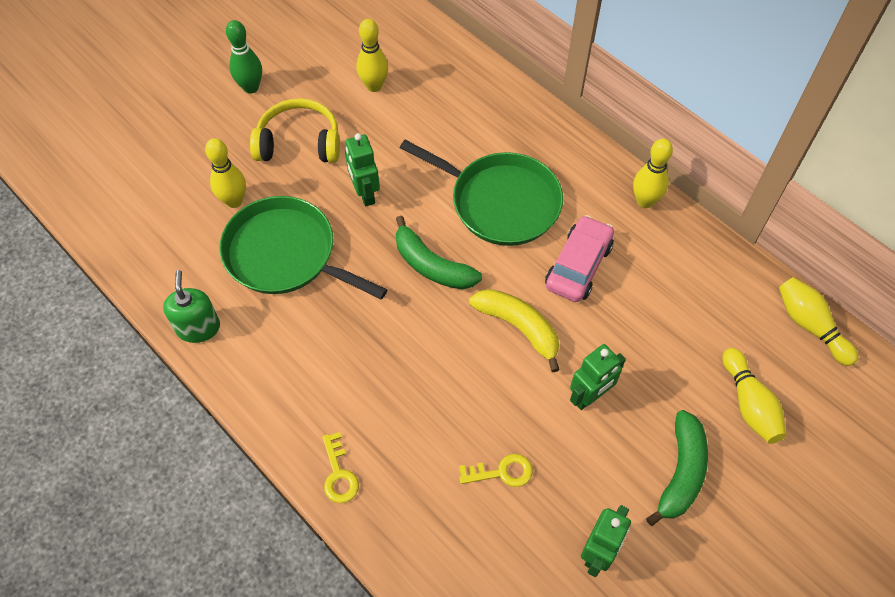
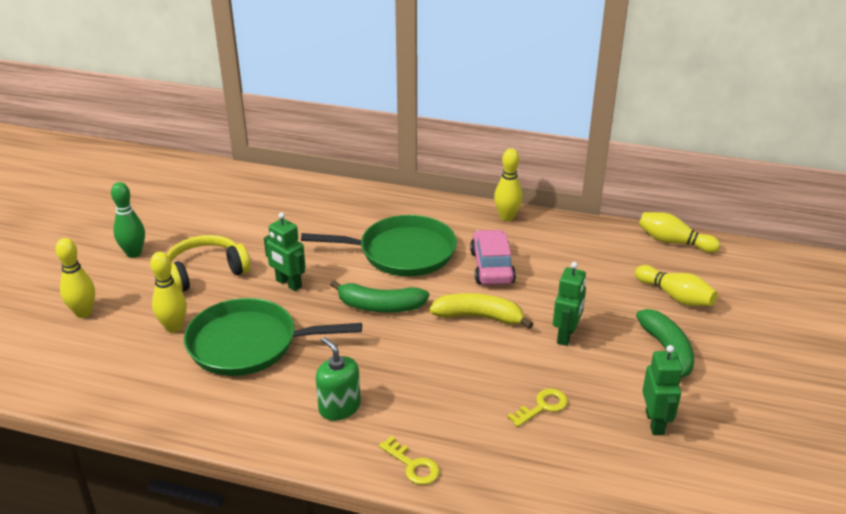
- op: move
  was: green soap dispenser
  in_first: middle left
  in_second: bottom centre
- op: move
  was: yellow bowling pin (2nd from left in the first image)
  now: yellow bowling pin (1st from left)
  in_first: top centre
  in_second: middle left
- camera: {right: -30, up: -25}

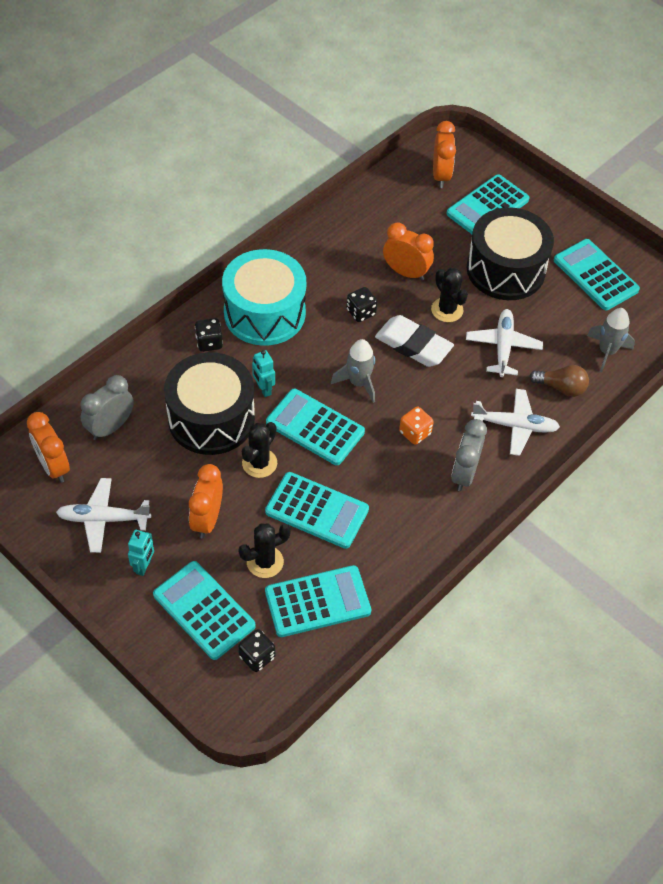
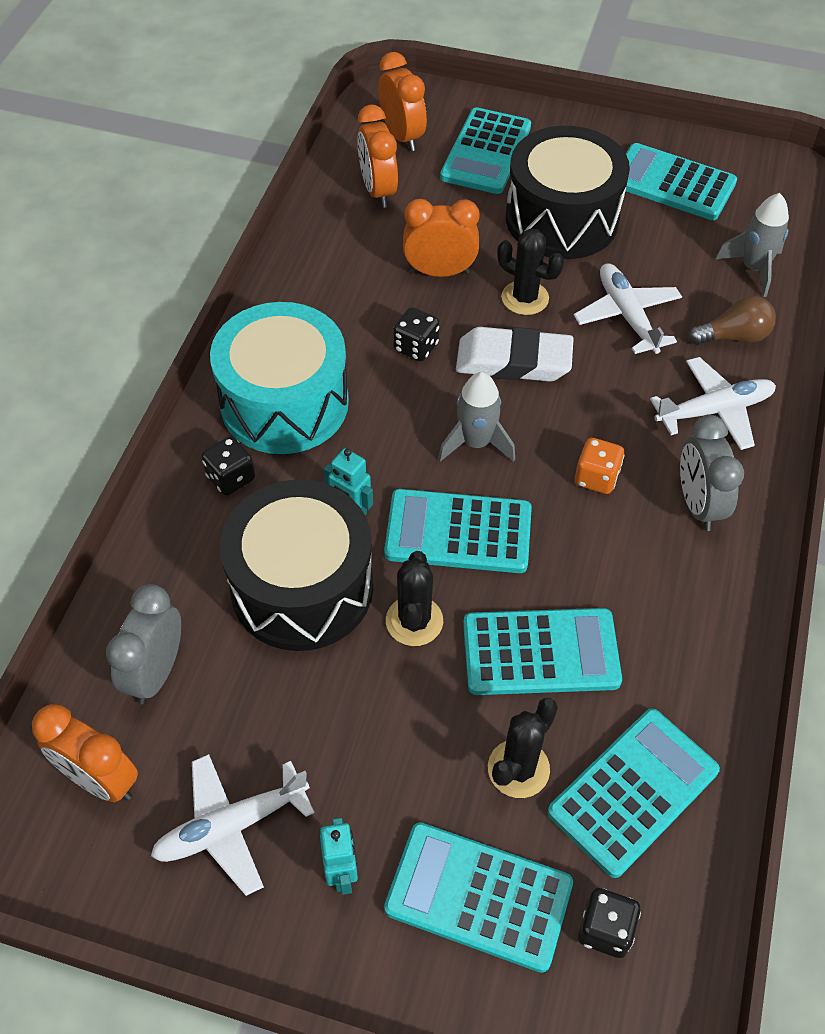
- op: move
  was: orange clock (2nd from left)
  in_first: middle left
  in_second: top centre
- camera: {right: -25, up: 0}

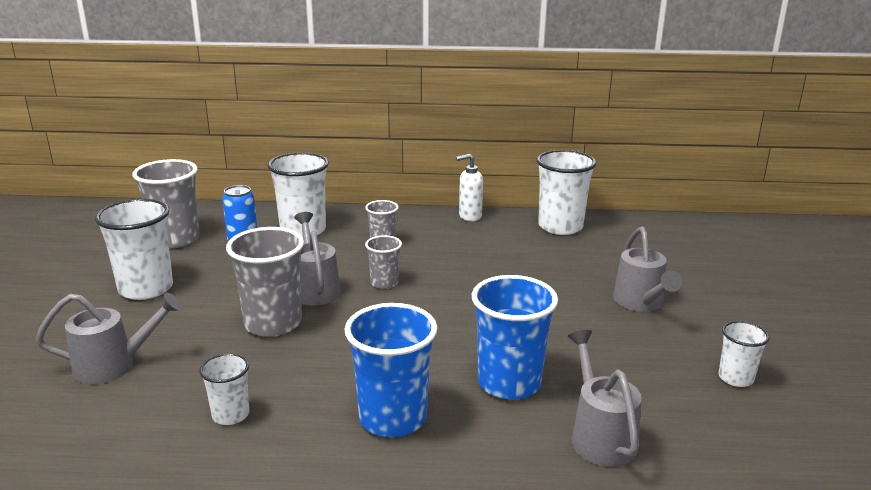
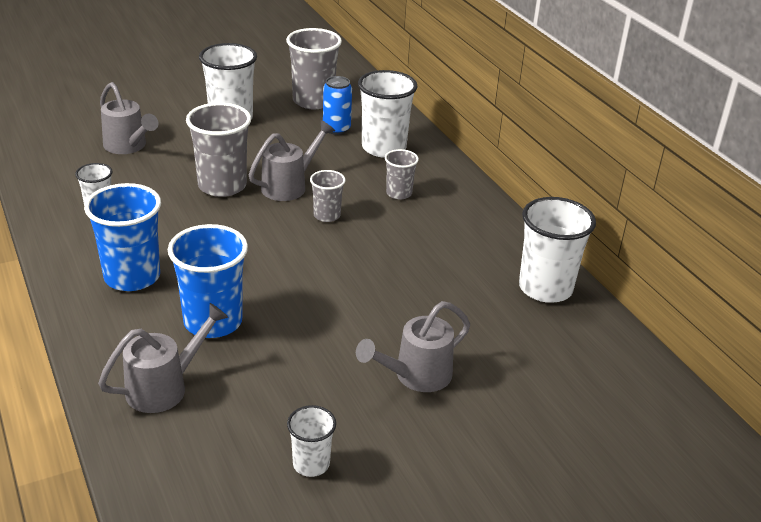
- op: delete
  was: white soap dispenser
  in_first: centre
- camera: {right: 60, up: 10}

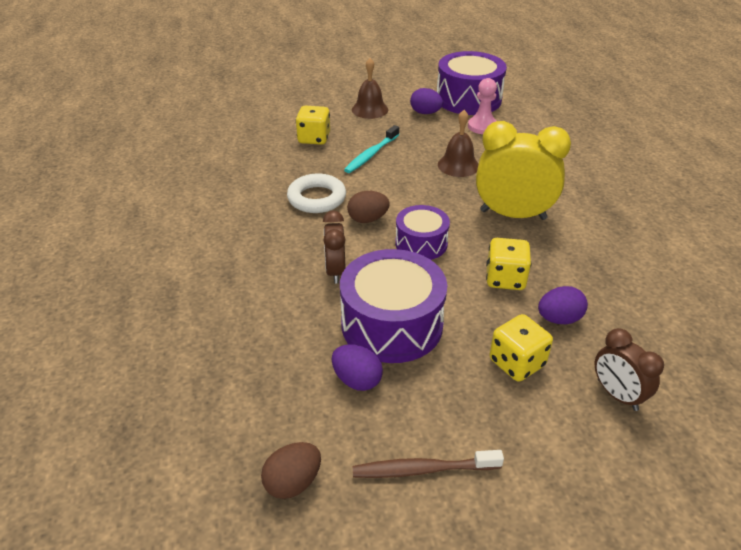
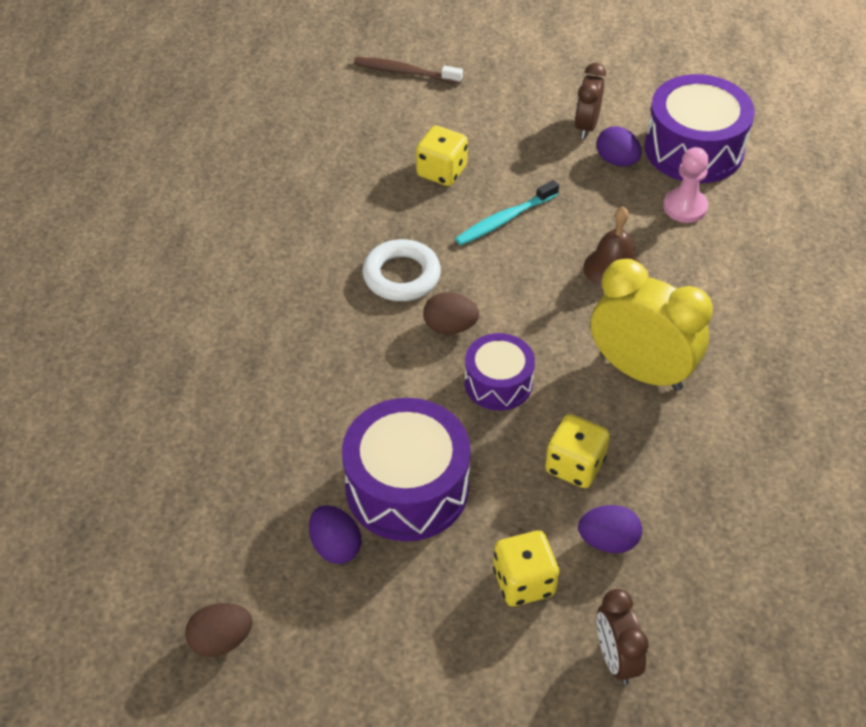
- op: move
  was: brown clock (1st from left)
  in_first: centre
  in_second: top right
- op: delete
  was: brown bell (1st from left)
  in_first: top centre
- op: move
  was: brown toothbrush
  in_first: bottom centre
  in_second: top centre
- camera: {right: 20, up: 10}

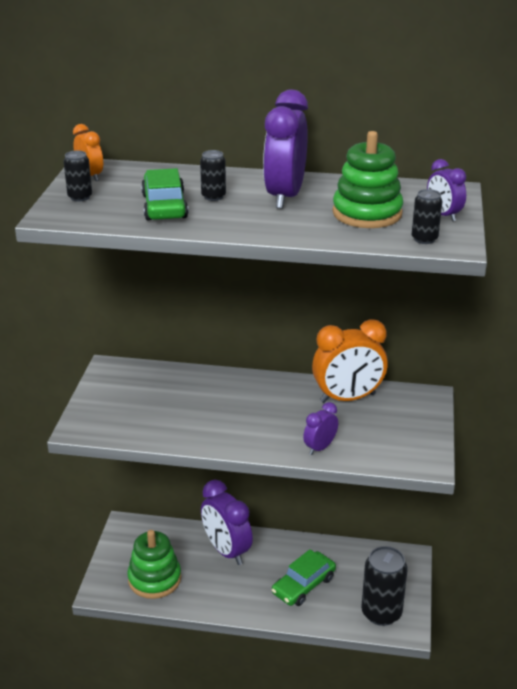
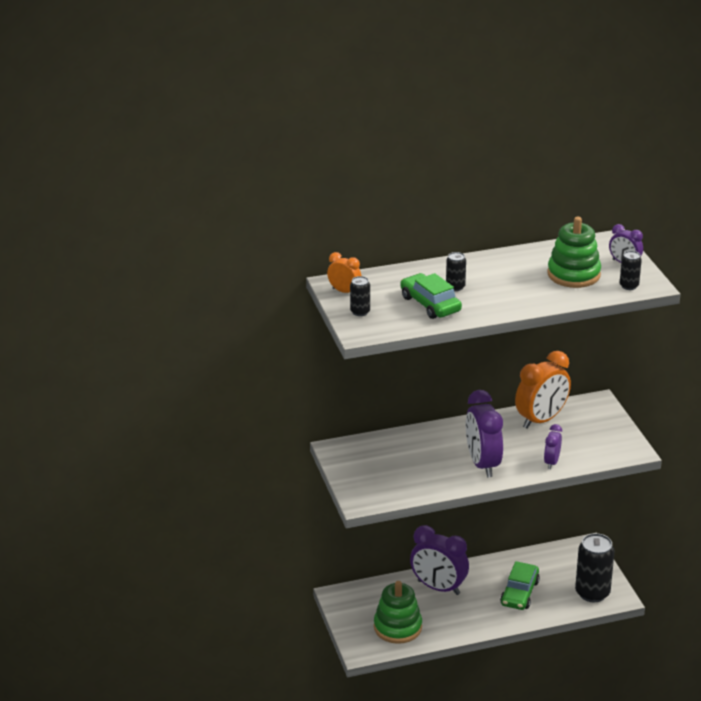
- op: move
  was: purple clock (2nd from left)
  in_first: top centre
  in_second: middle right
- camera: {right: -25, up: 0}

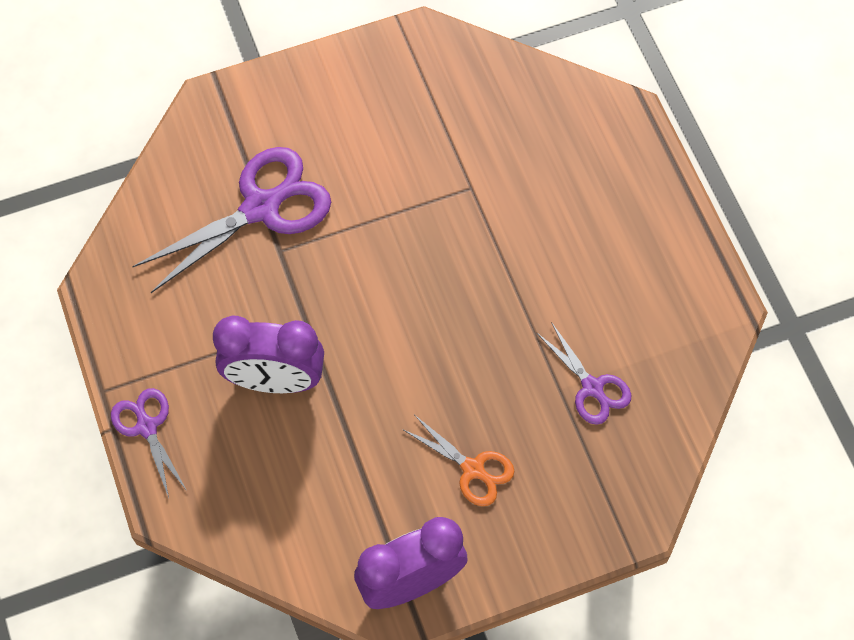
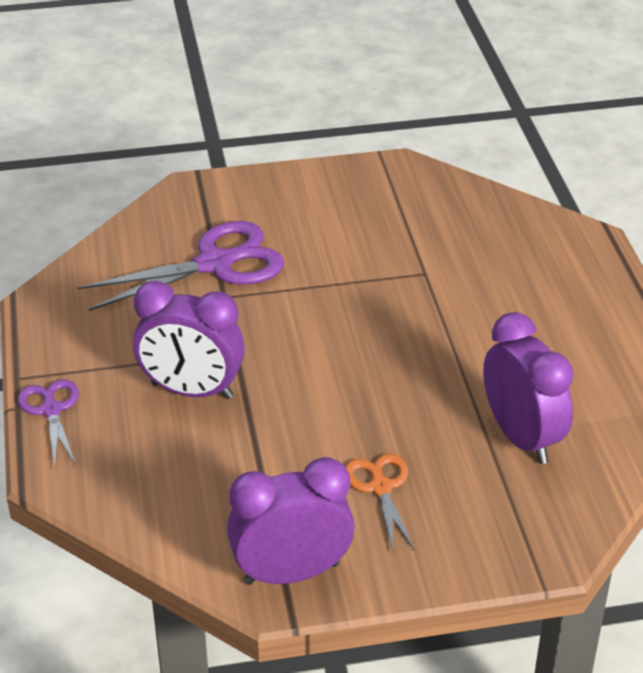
- op: rotate
  was: orange scissors
  in_first: bottom centre
  in_second: bottom centre
  clockwise: -150
- op: replace
  was: purple scissors (3rd from left)
  now: purple clock (3rd from left)
  in_first: middle right
  in_second: middle right
- camera: {right: 10, up: -25}

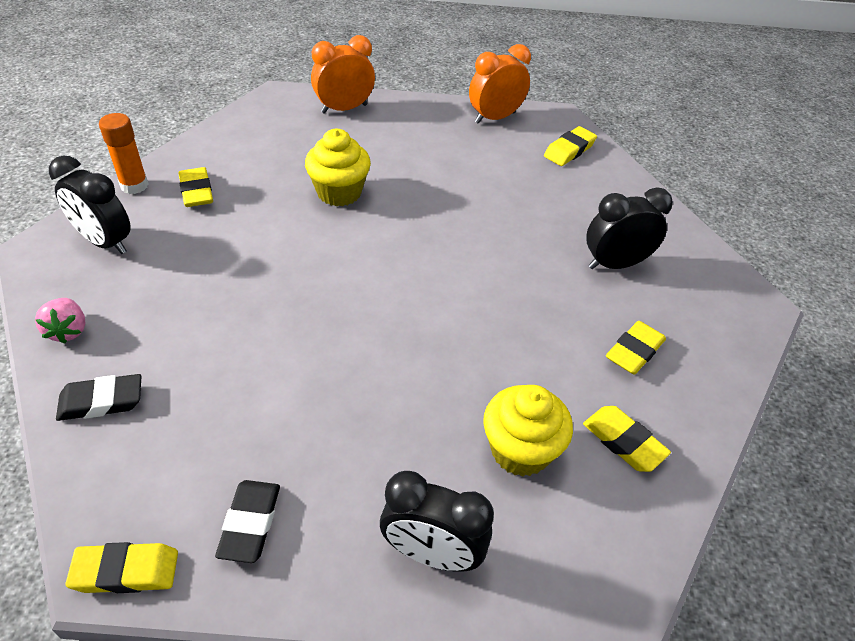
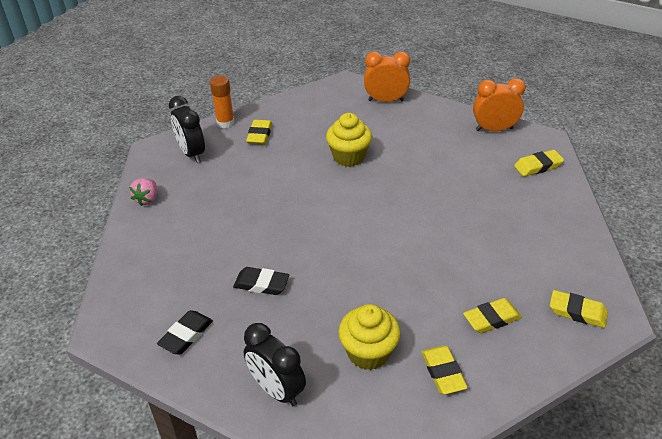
- op: move
  was: black eraser (1st from left in the first image)
  now: black eraser (2nd from left)
  in_first: middle left
  in_second: centre
- op: move
  was: yellow eraser (1st from left in the first image)
  now: yellow eraser (5th from left)
  in_first: bottom left
  in_second: bottom right
- op: delete
  was: black clock (3rd from left)
  in_first: middle right
- camera: {right: 30, up: -5}

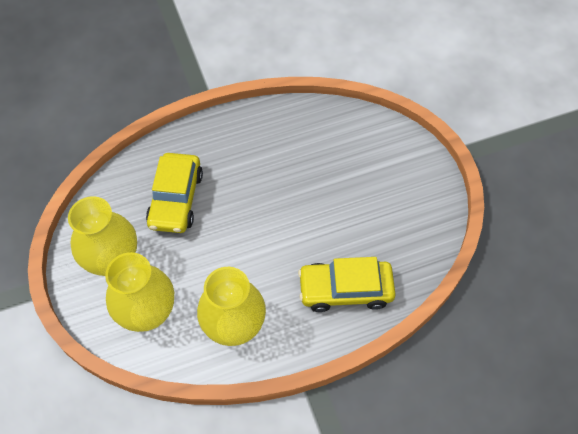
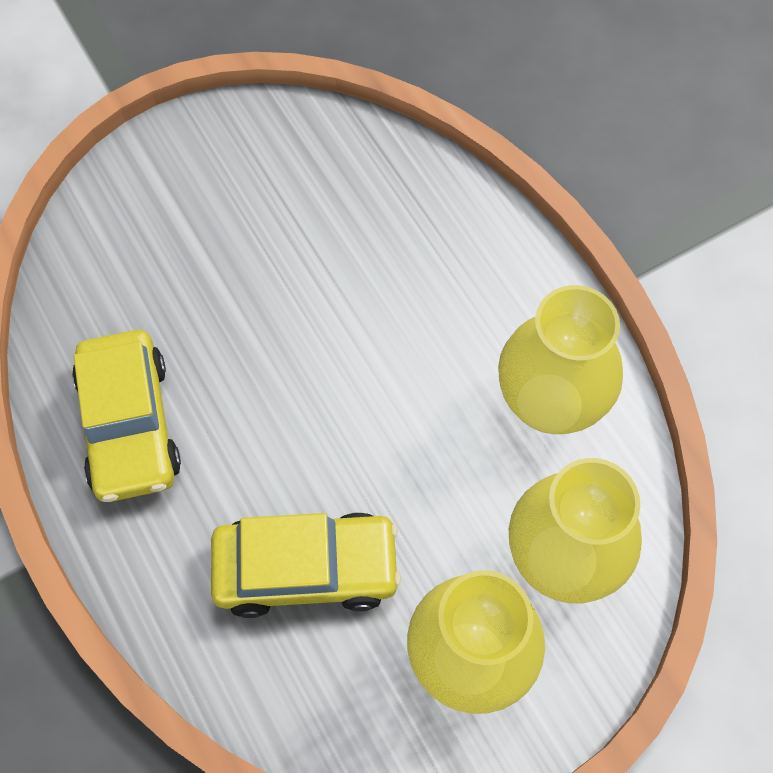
- op: move
  was: yellow car (2nd from left in the first image)
  now: yellow car (1st from left)
  in_first: centre
  in_second: middle left
- camera: {right: -100, up: 5}

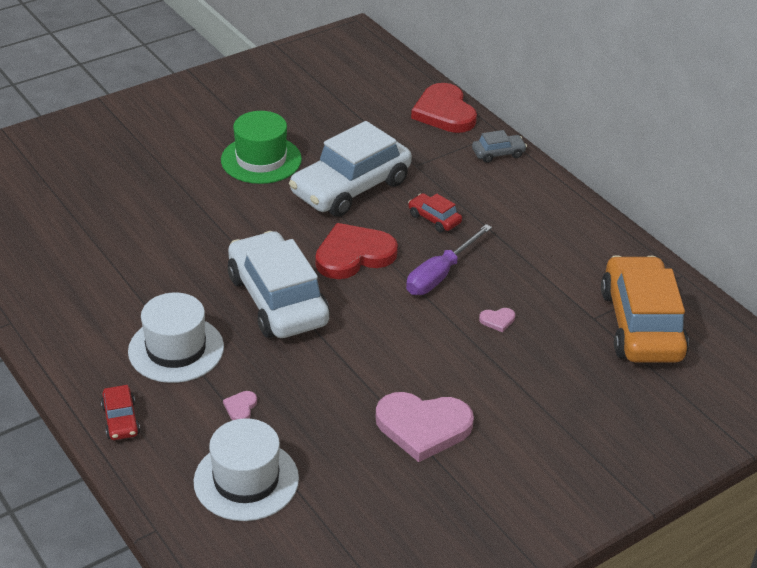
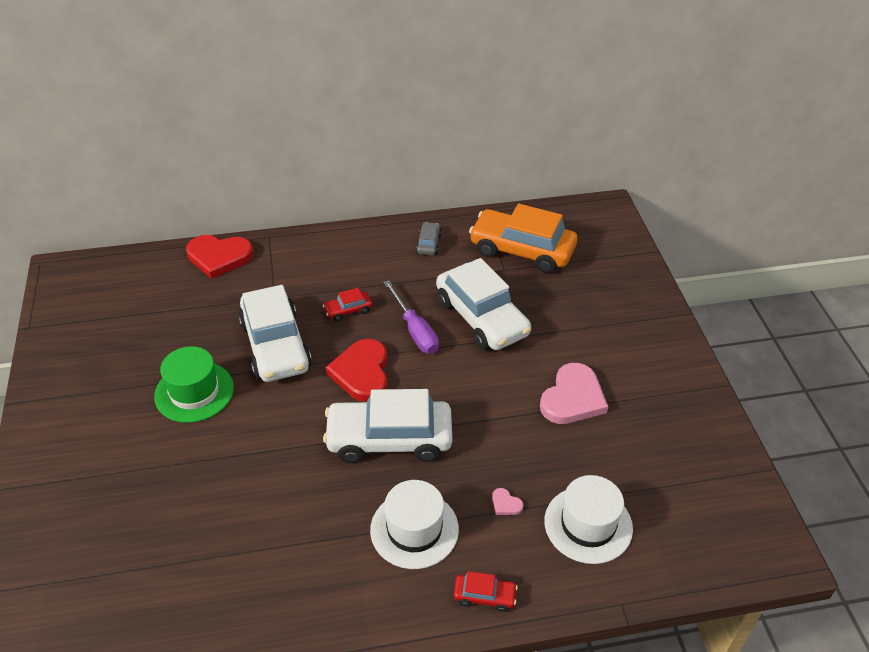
- op: move
  was: grey car
  in_first: top centre
  in_second: centre
- op: replace
  was: pink heart (3rd from left)
  now: white car (3rd from left)
  in_first: centre
  in_second: centre
- camera: {right: -65, up: 5}

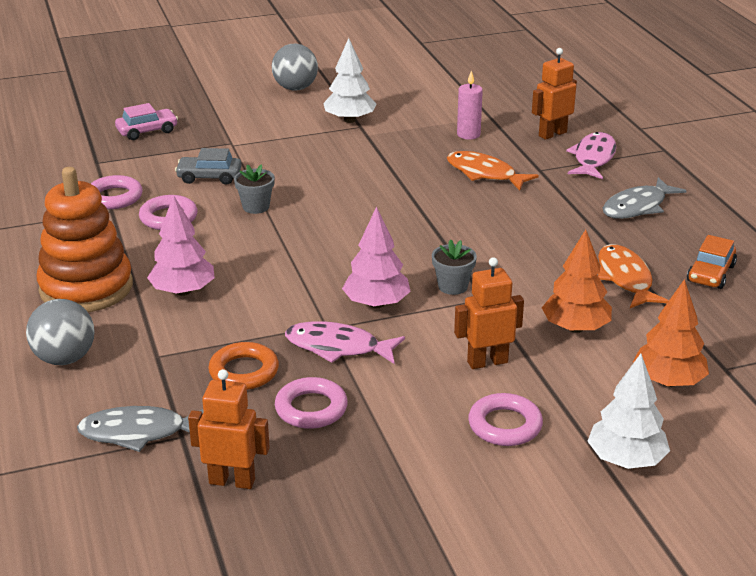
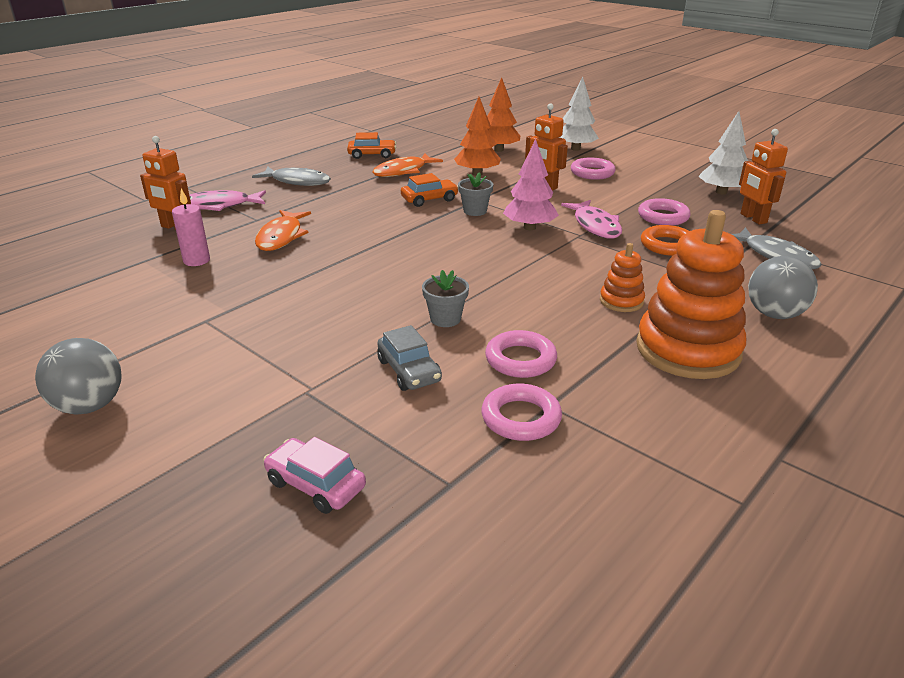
- op: replace
  was: pink tree (1st from left)
  now: orange stacking toy (1st from left)
  in_first: middle left
  in_second: middle right
- op: move
  was: white tree (1st from left in the first image)
  now: white tree (2nd from left)
  in_first: top centre
  in_second: top right
- op: insert
  now: orange car (2nd from left)
  in_second: top centre
- camera: {right: -120, up: 0}

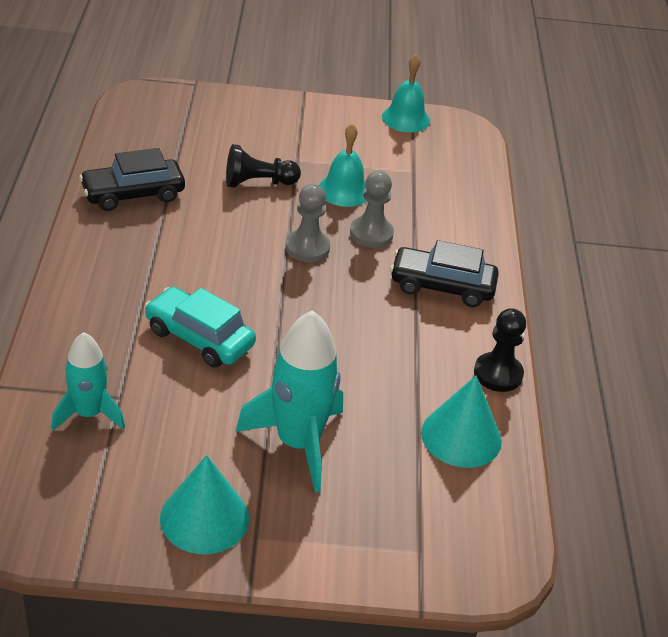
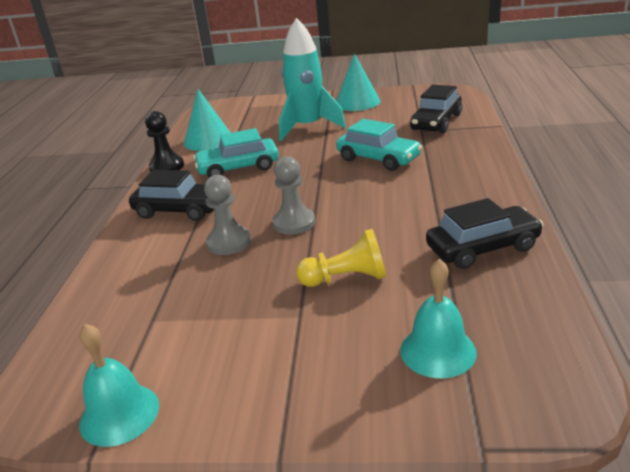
- op: replace
  was: turquoise rocket (1st from left)
  now: black car (2nd from left)
  in_first: middle left
  in_second: top right
- op: recolor
  was: black pawn (1st from left)
  now: yellow pawn
  in_first: top centre
  in_second: centre
- op: move
  was: turquoise bell (1st from left in the first image)
  now: turquoise bell (2nd from left)
  in_first: top centre
  in_second: bottom right
- op: insert
  now: turquoise car (1st from left)
  in_second: top centre
- camera: {right: -170, up: -10}

